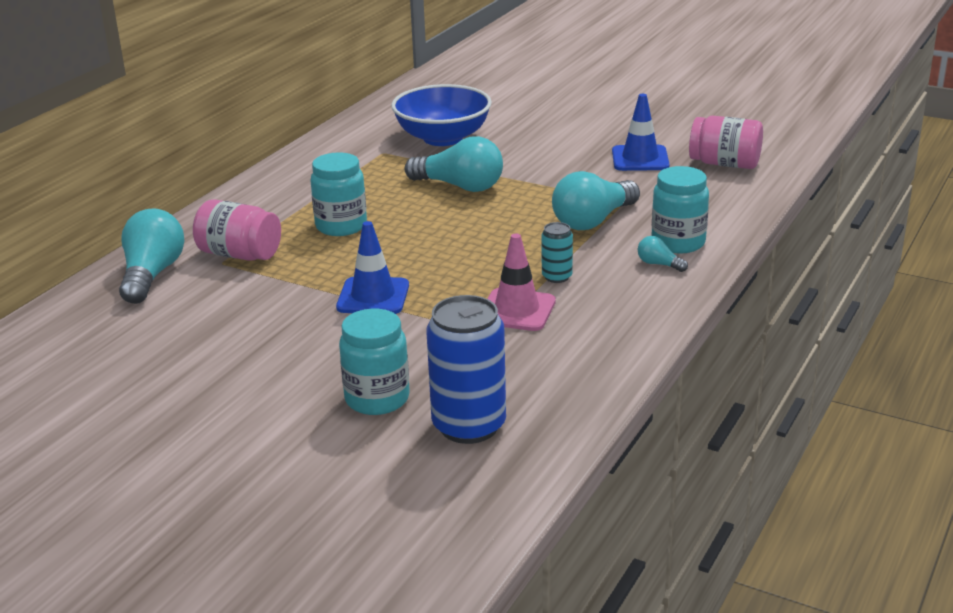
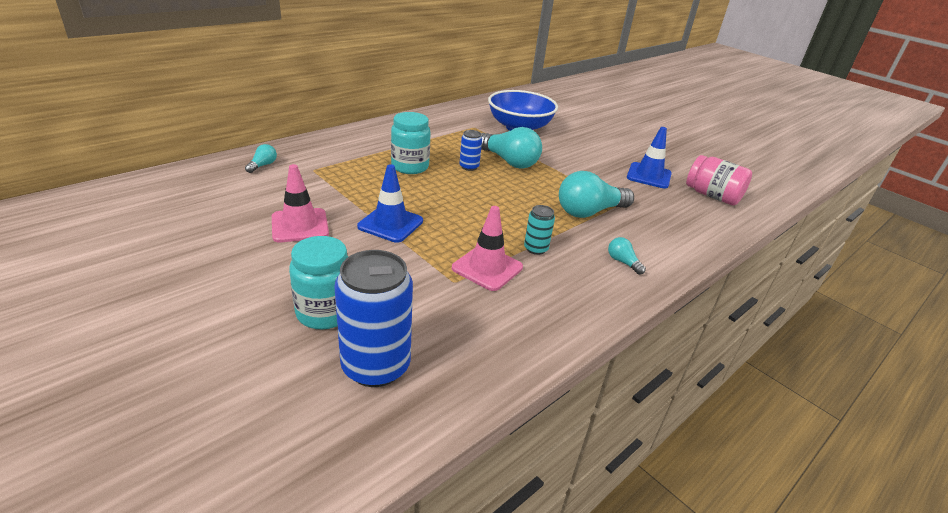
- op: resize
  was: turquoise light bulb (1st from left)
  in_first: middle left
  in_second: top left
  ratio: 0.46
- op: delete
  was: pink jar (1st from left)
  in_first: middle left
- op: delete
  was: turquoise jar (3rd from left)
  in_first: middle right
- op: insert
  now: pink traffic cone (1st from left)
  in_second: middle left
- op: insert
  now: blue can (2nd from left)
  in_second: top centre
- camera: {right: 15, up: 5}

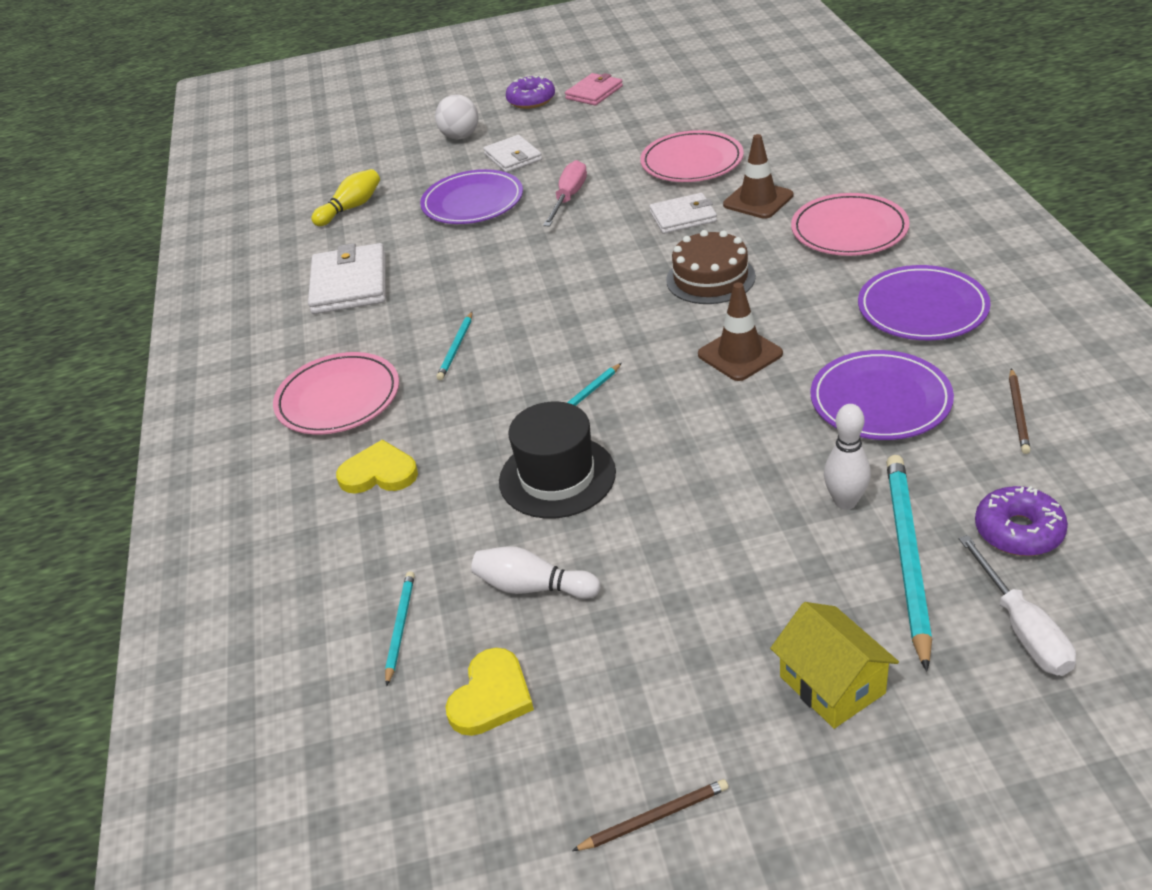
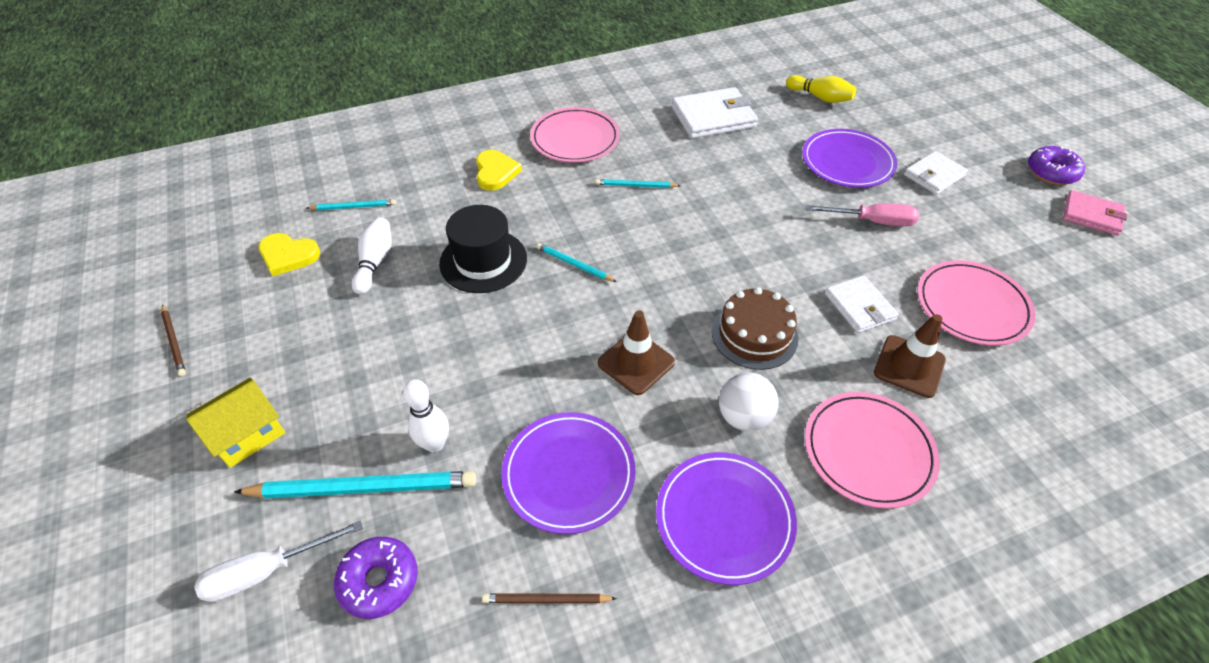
- op: move
  was: white ball
  in_first: top centre
  in_second: centre
- camera: {right: 75, up: 10}

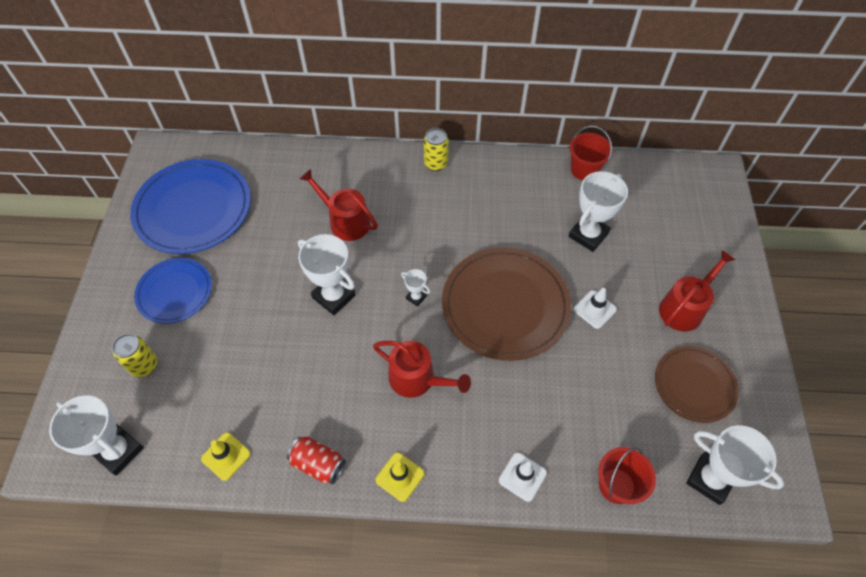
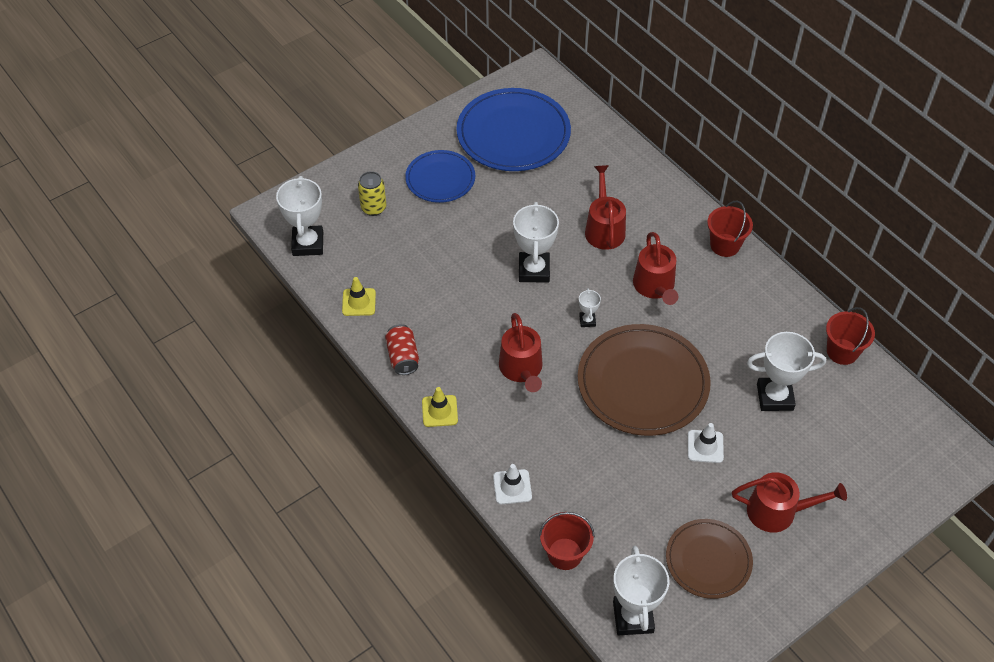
- op: replace
  was: yellow can (2nd from left)
  now: red bucket (2nd from left)
  in_first: top centre
  in_second: middle right
- op: insert
  now: red watering can (3rd from left)
  in_second: centre
- camera: {right: 50, up: -5}

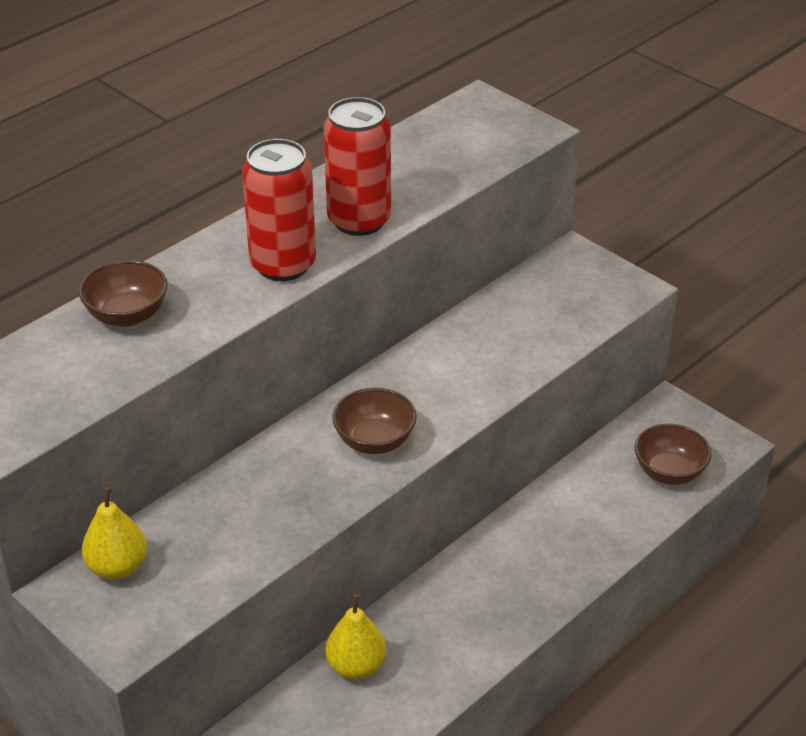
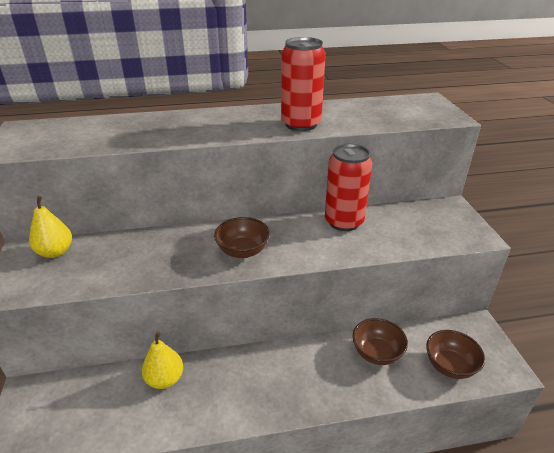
- op: move
  was: brown bowl (1st from left in the first image)
  now: brown bowl (2nd from left)
  in_first: middle left
  in_second: bottom right
- op: move
  was: red can (1st from left in the first image)
  now: red can (2nd from left)
  in_first: top centre
  in_second: centre
- camera: {right: 35, up: -5}

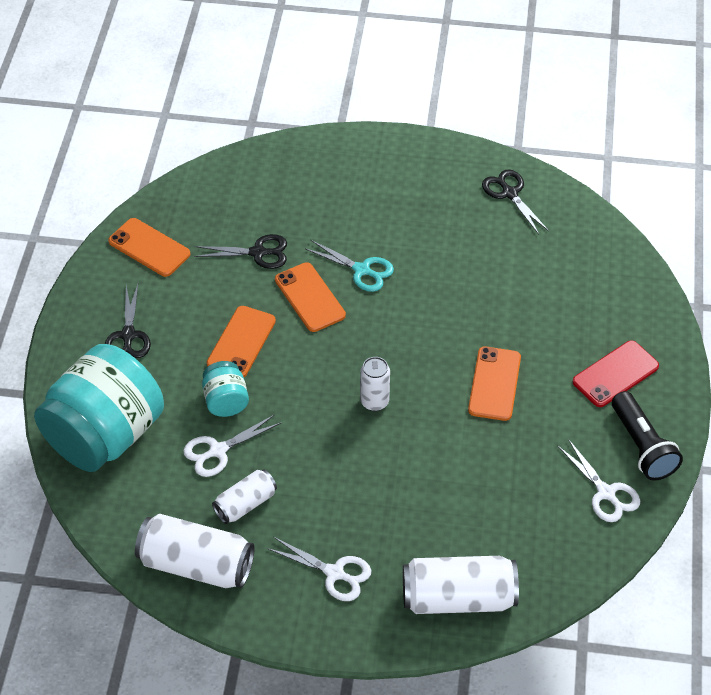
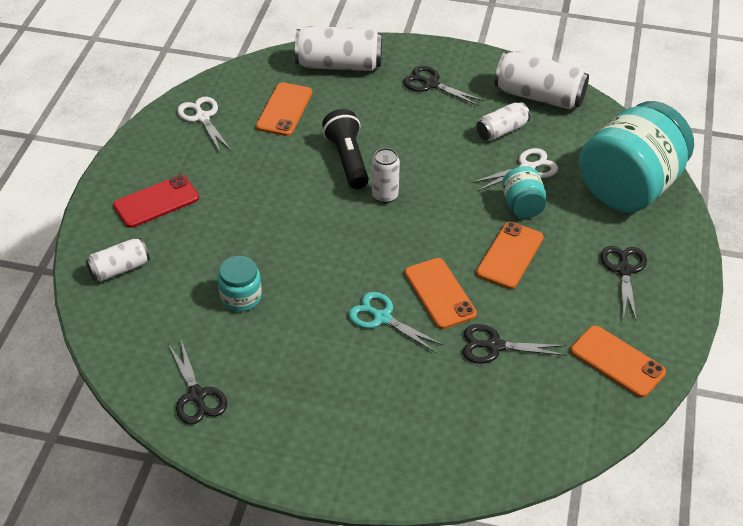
- op: recolor
  was: white scissors (2nd from left)
  now: black scissors (2nd from left)
  in_first: bottom centre
  in_second: top centre
- op: move
  was: orange phone (4th from left in the first image)
  now: orange phone (1st from left)
  in_first: middle right
  in_second: top centre
- op: move
  was: black flashlight
  in_first: middle right
  in_second: top centre
- op: insert
  now: white can (1st from left)
  in_second: middle left
- op: insert
  now: turquoise jar (1st from left)
  in_second: middle left
- camera: {right: -175, up: -5}

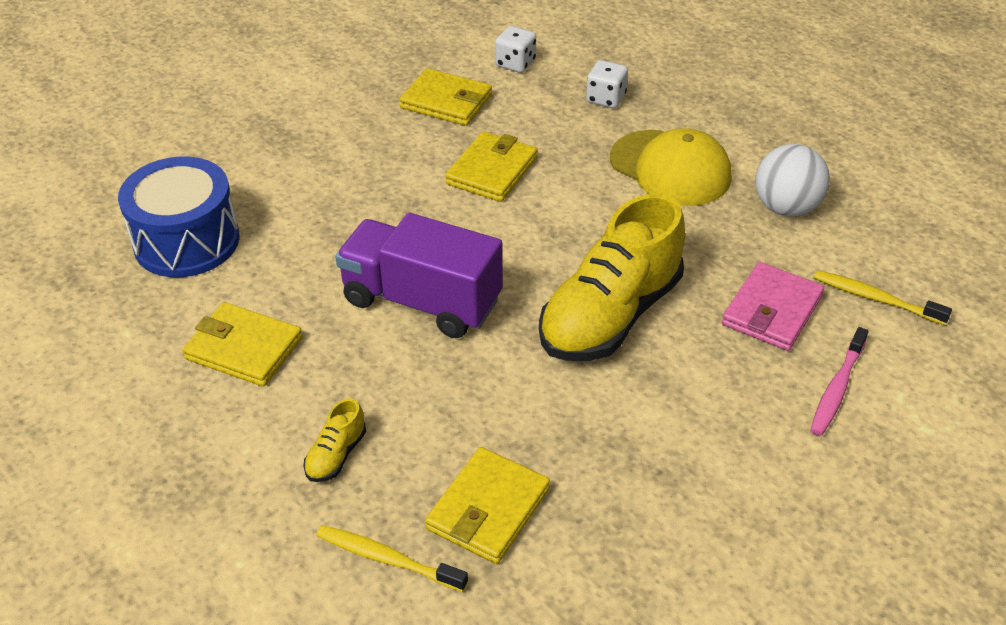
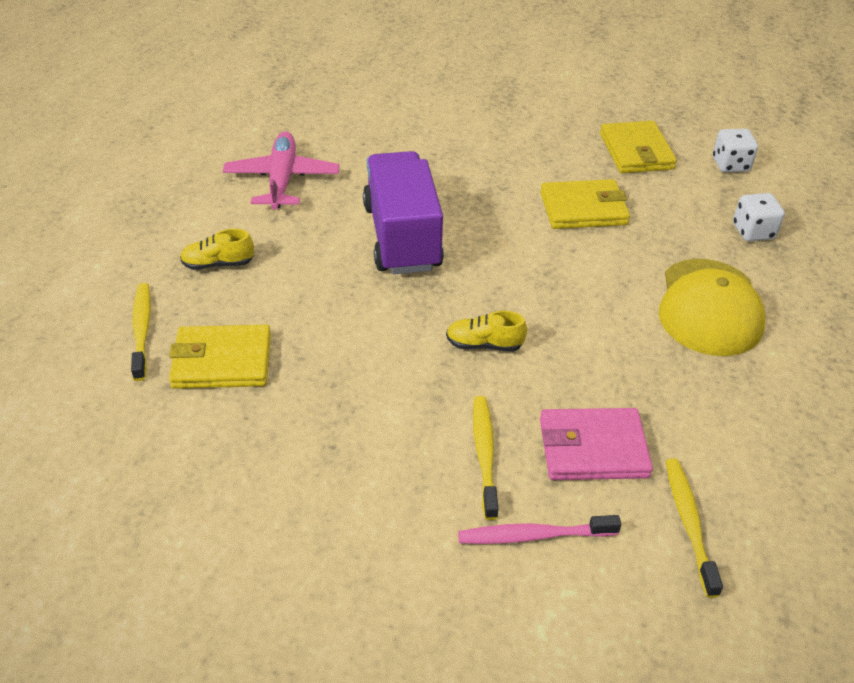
- op: delete
  was: blue drum
  in_first: middle left
- op: replace
  was: yellow wallet (1st from left)
  now: pink plane
  in_first: middle left
  in_second: top left
- op: resize
  was: yellow shoe (2nd from left)
  in_first: centre
  in_second: centre
  ratio: 0.4
- op: delete
  was: white ball
  in_first: top right
- op: insert
  now: yellow toothbrush (2nd from left)
  in_second: bottom centre
- camera: {right: 55, up: 0}

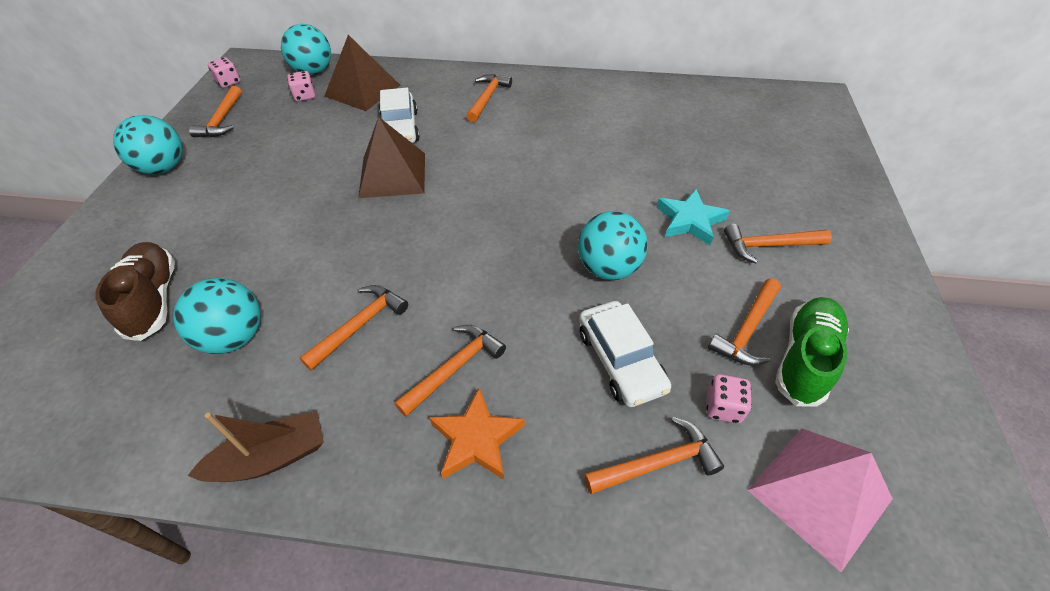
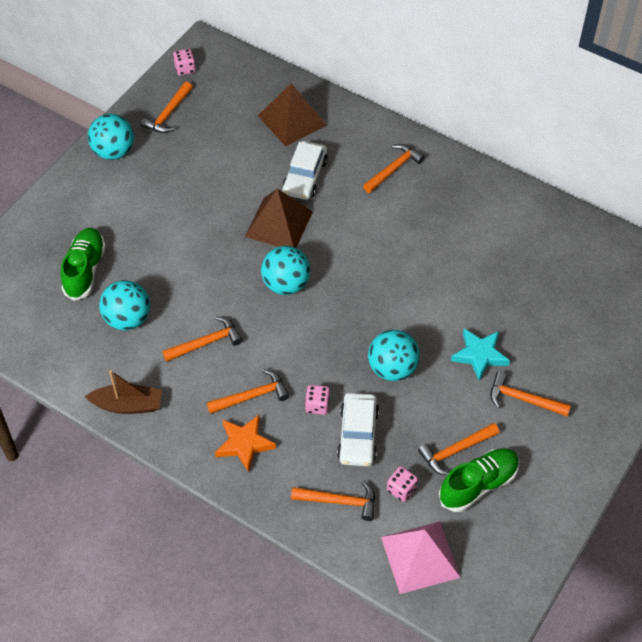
- op: recolor
  was: brown shoe
  now: green shoe (1st from left)
  in_first: middle left
  in_second: middle left
- op: move
  was: turquoise ball (3rd from left)
  in_first: top left
  in_second: centre
- op: move
  was: pink dice (2nd from left)
  in_first: top left
  in_second: centre
- camera: {right: 25, up: 5}

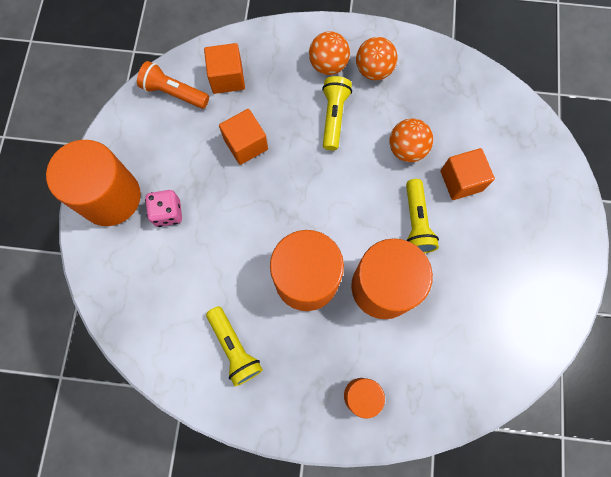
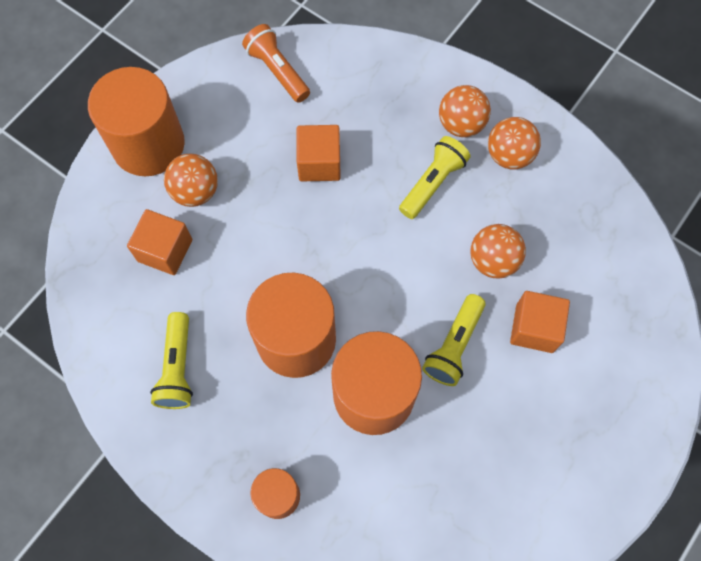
- op: replace
  was: pink dice
  now: orange ball (1st from left)
  in_first: middle left
  in_second: top left
- op: move
  was: orange cube (1st from left)
  in_first: top centre
  in_second: middle left
- camera: {right: 30, up: -5}

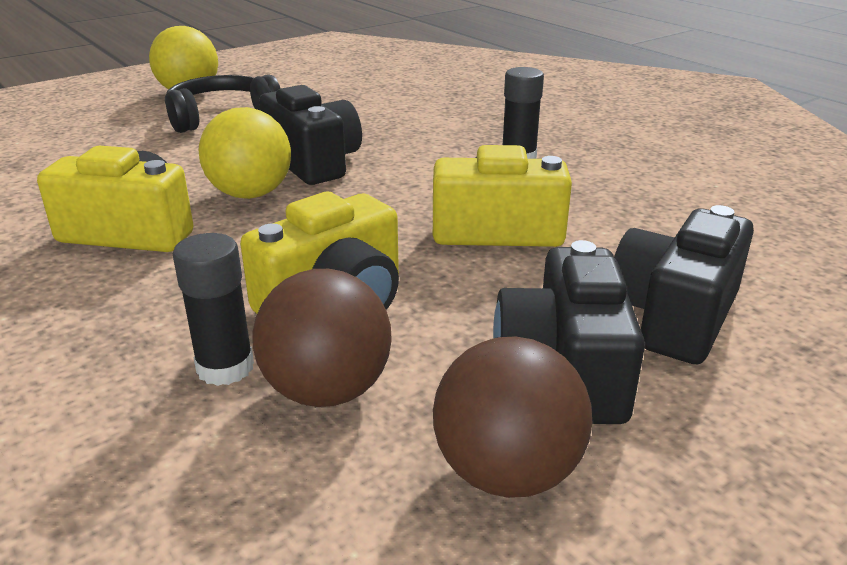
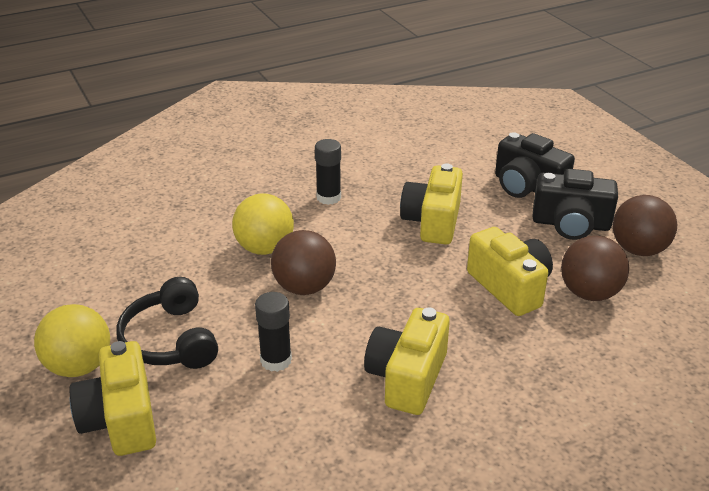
- op: move
  was: black glue stick (1st from left)
  in_first: middle left
  in_second: bottom centre
- op: move
  was: yellow ball (2nd from left)
  in_first: top left
  in_second: centre
- op: replace
  was: black camera (1st from left)
  now: brown ball (1st from left)
  in_first: top centre
  in_second: centre
- op: insert
  now: yellow camera (1st from left)
  in_second: bottom left
- camera: {right: -80, up: 5}

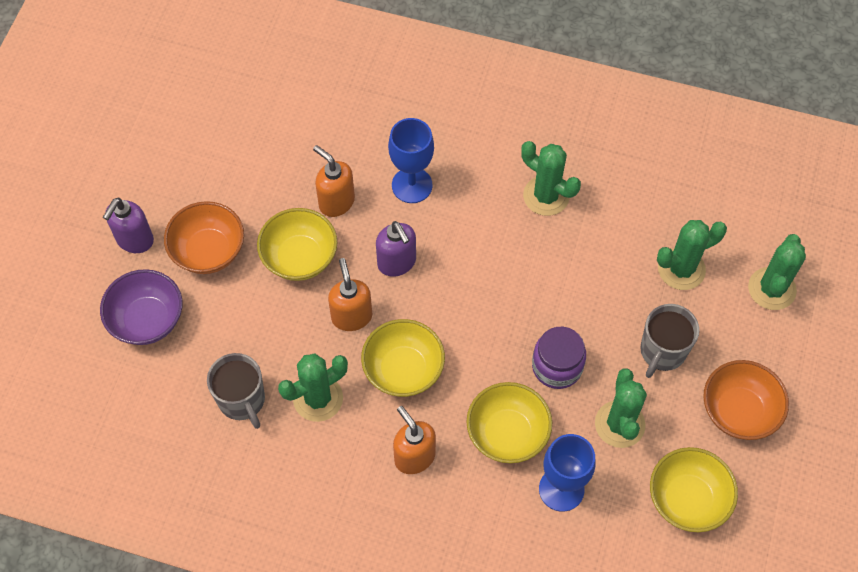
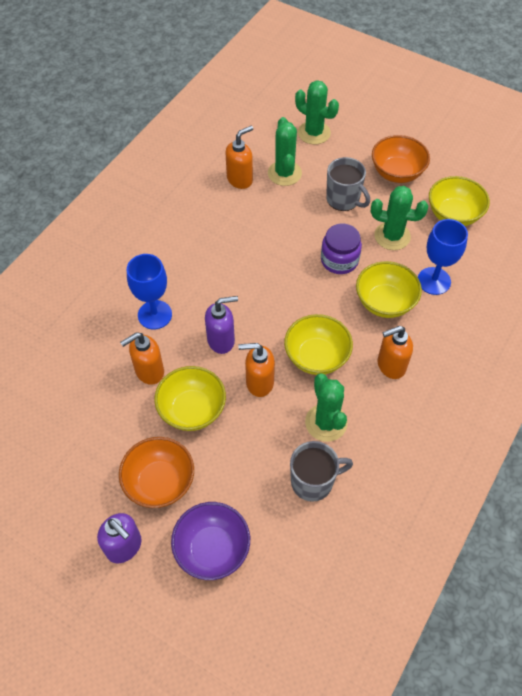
- op: delete
  was: green cactus (2nd from left)
  in_first: top centre
- op: insert
  now: orange soap dispenser (2nd from left)
  in_second: top centre
- camera: {right: -75, up: -5}

